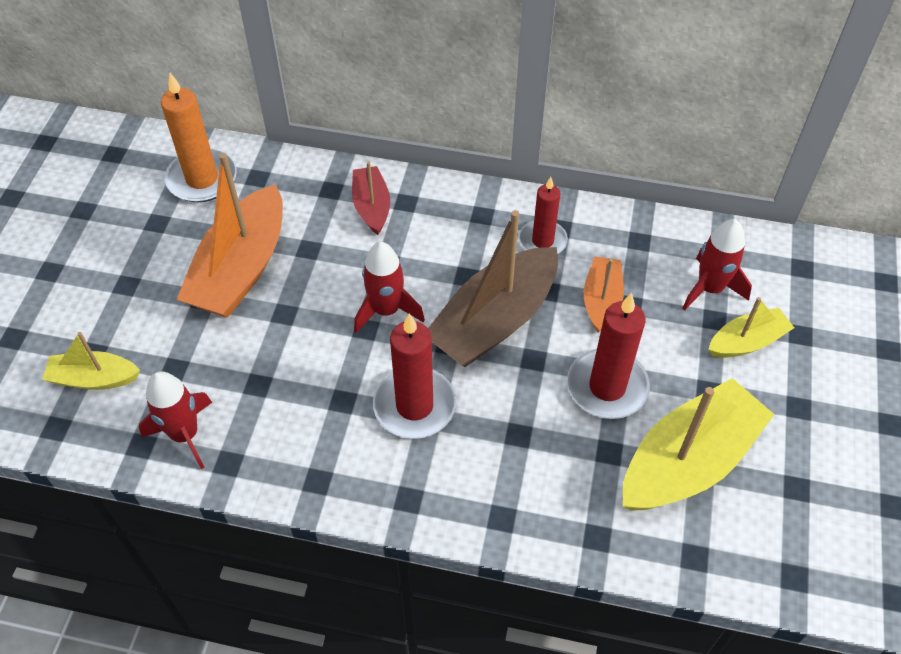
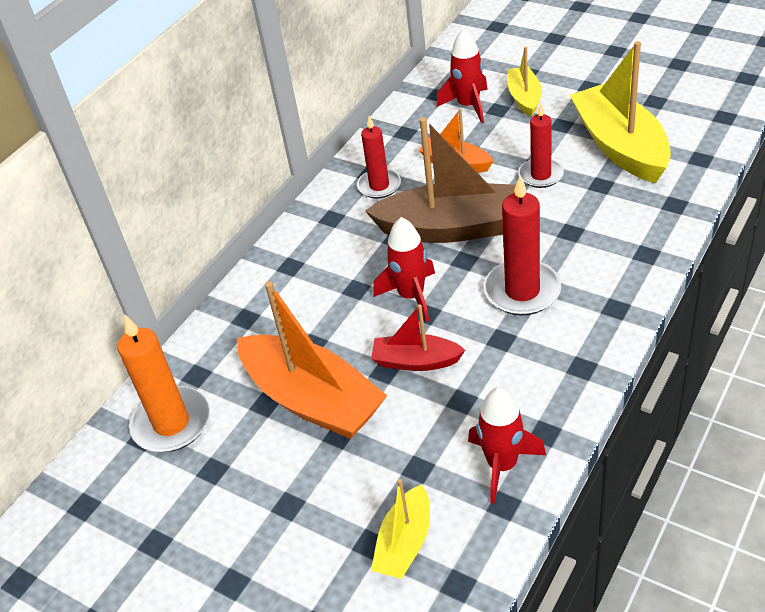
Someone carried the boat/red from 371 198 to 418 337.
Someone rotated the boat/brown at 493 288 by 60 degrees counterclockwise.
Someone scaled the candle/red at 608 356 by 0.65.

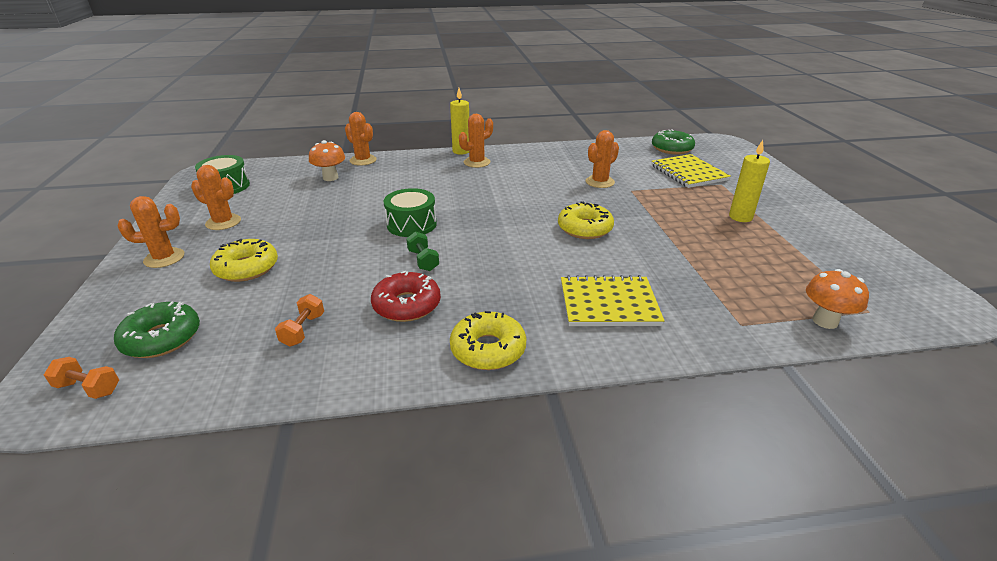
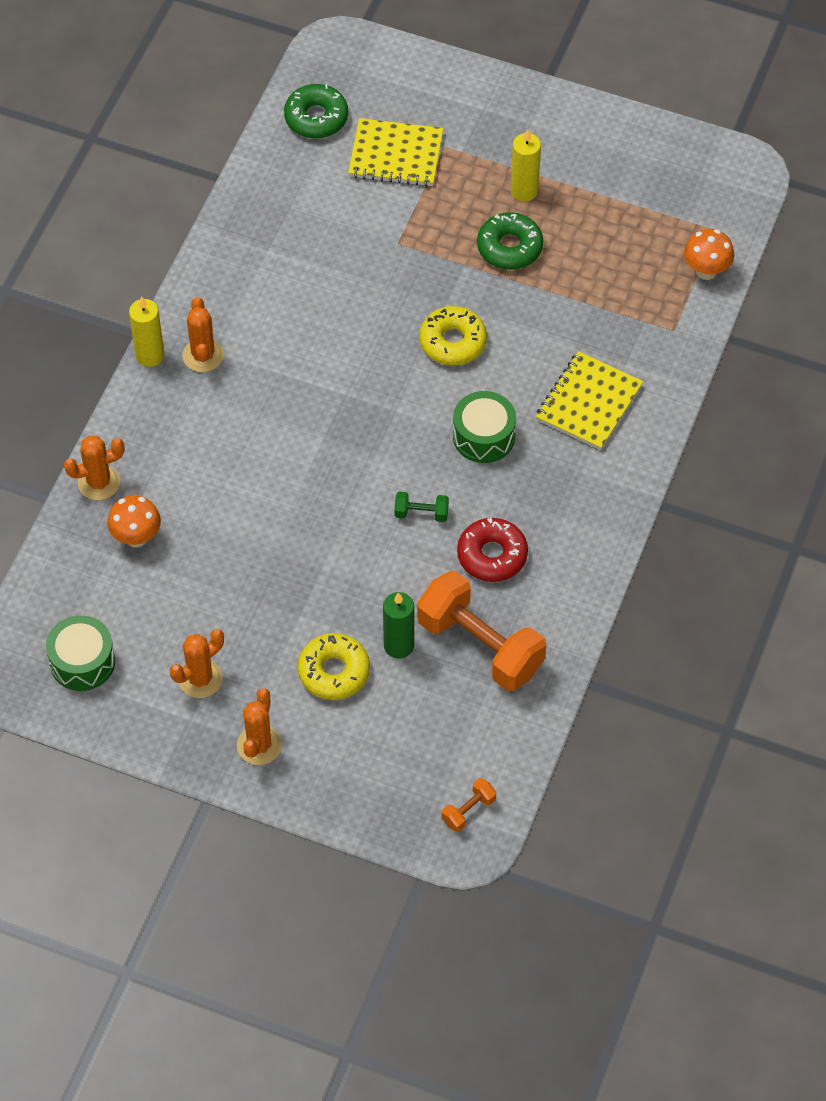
Someone took away the donut/yellow at 488 340.
Someone took away the cactus/orange at 602 159.
Someone put down the candle/green at 398 625.
Someone carried the donut/green from 157 330 to 510 241.
Someone carried the drum/green from 410 212 to 484 427.
Someone scaled the dumbbell/orange at 299 320 by 2.36.

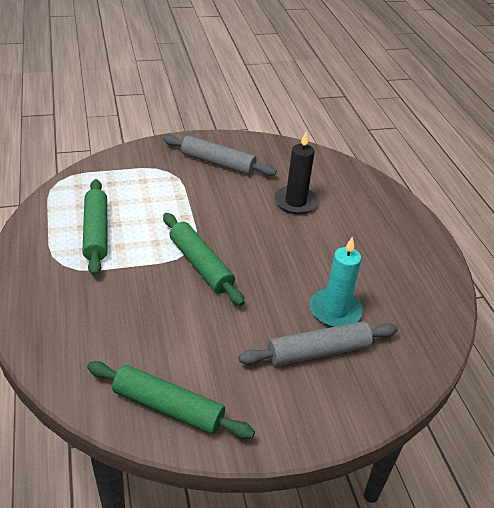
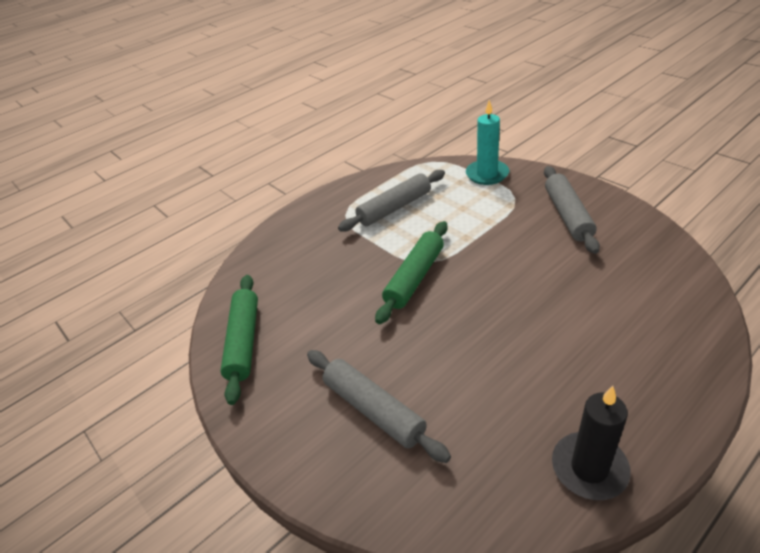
Someone carried the candle/black from 296 173 to 591 443.
Someone carried the candle/turquoise from 336 281 to 487 142.
Someone repainted the rolling pin/green at 95 227, which became the rolling pin/grey at 391 201.

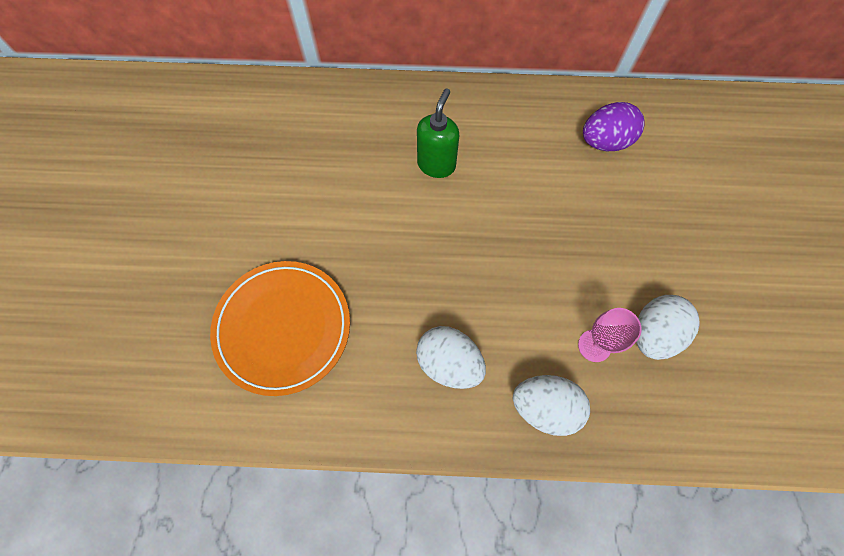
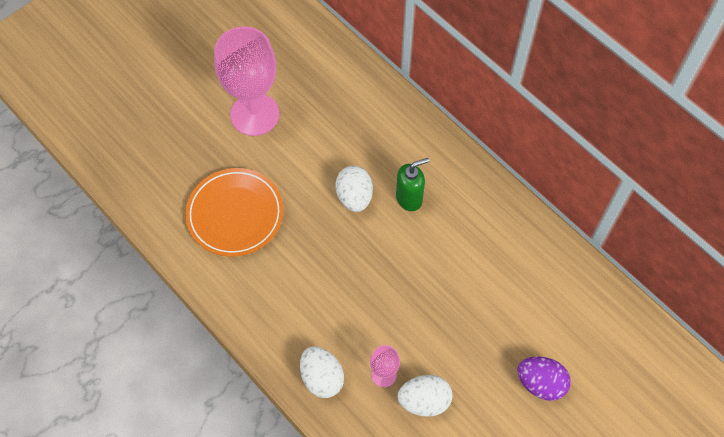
Someone put down the goblet/pink at 247 81.
Someone carried the egg/white from 451 357 to 354 189.
Someone carried the egg/purple from 614 126 to 544 378.

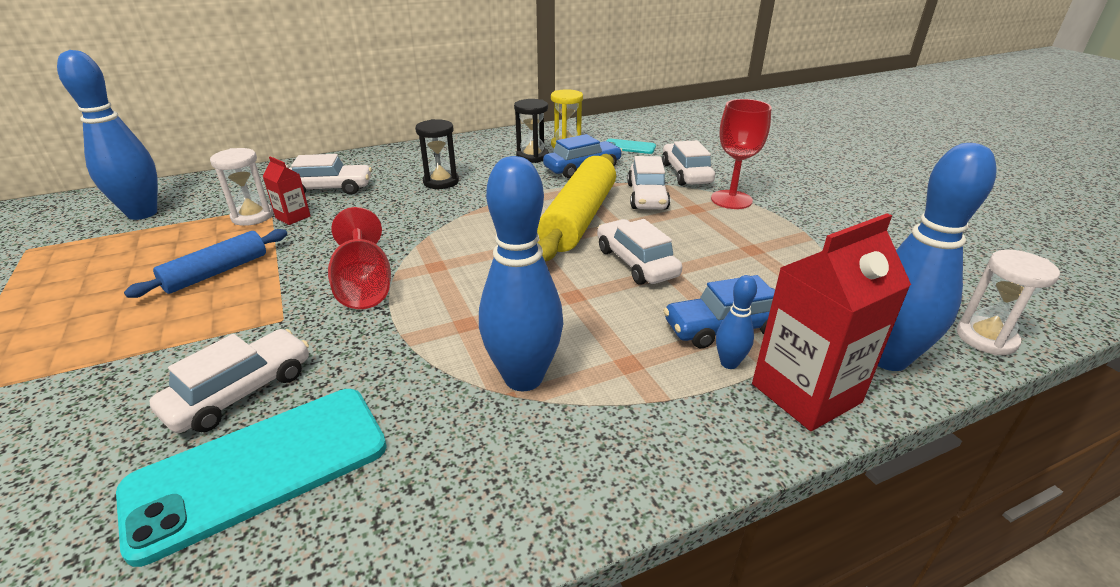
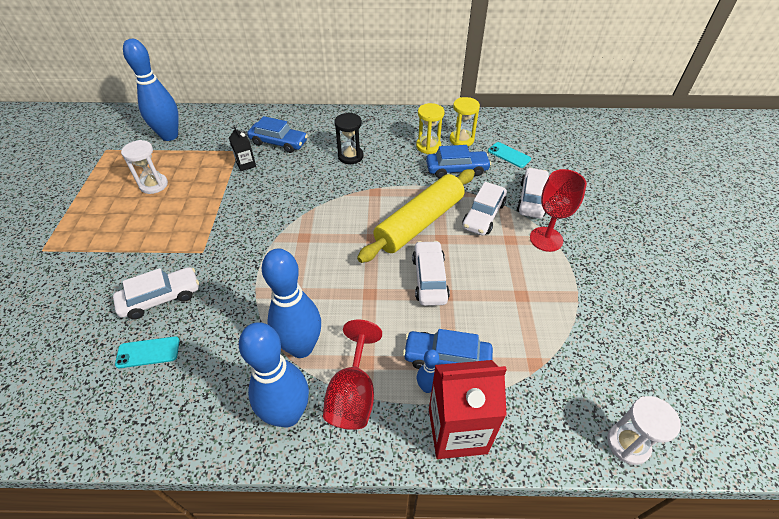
Someone took away the rolling pin/blue at 205 263.
Someone carried the hourglass/white from 241 187 to 144 167.
Someone carried the goblet/red from 359 258 to 352 375.
Someone carried the bowling pin/blue from 937 257 to 274 375.
Someone repainted the carton/red at 287 190, which became the carton/black at 242 148.
Someone repainted the car/white at 330 174, which became the car/blue at 277 134.
Someone repainted the hourglass/black at 531 131, which became the hourglass/yellow at 430 128.
Someone scaled the phone/turquoise at 251 478 by 0.47.

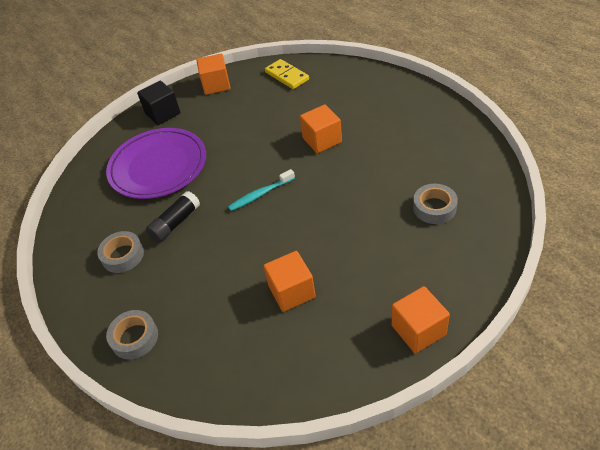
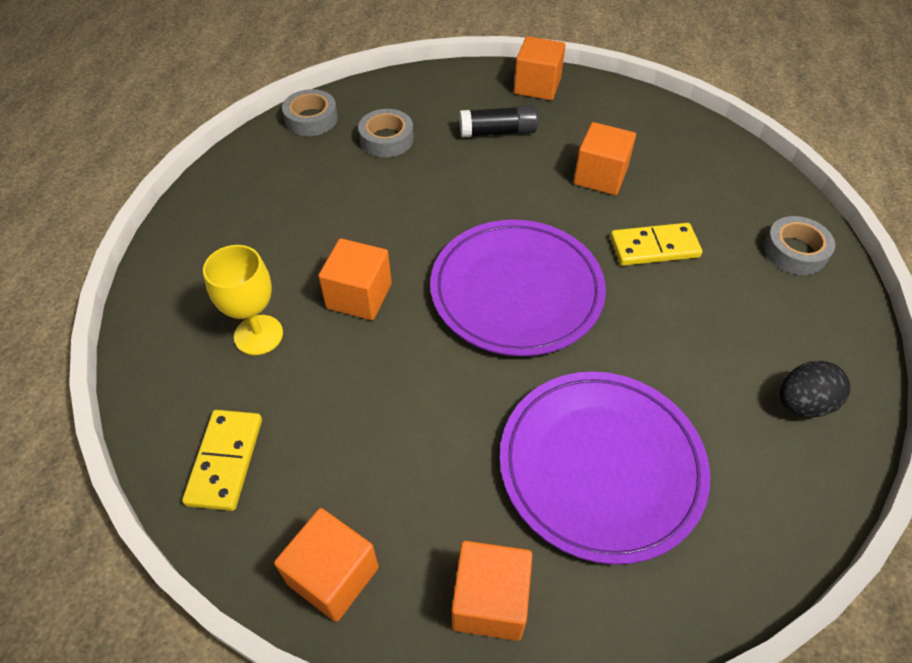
Someone put down the goblet/yellow at 243 300.
Someone put down the domino/yellow at 656 244.
Someone put down the egg/black at 815 389.
Someone carried the tape/grey from 120 252 to 310 112.
Someone carried the glue stick/black from 173 217 to 498 121.
Someone swapped the toothbrush/turquoise at 261 190 for the plate/purple at 518 288.
Someone repainted the cube/black at 159 102, which became the cube/orange at 492 591.

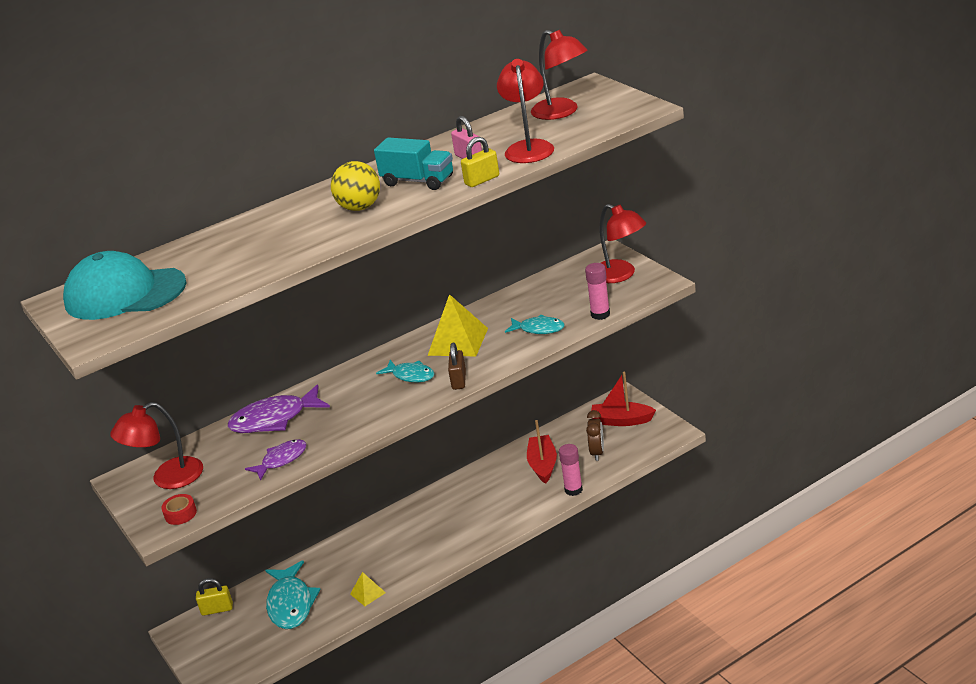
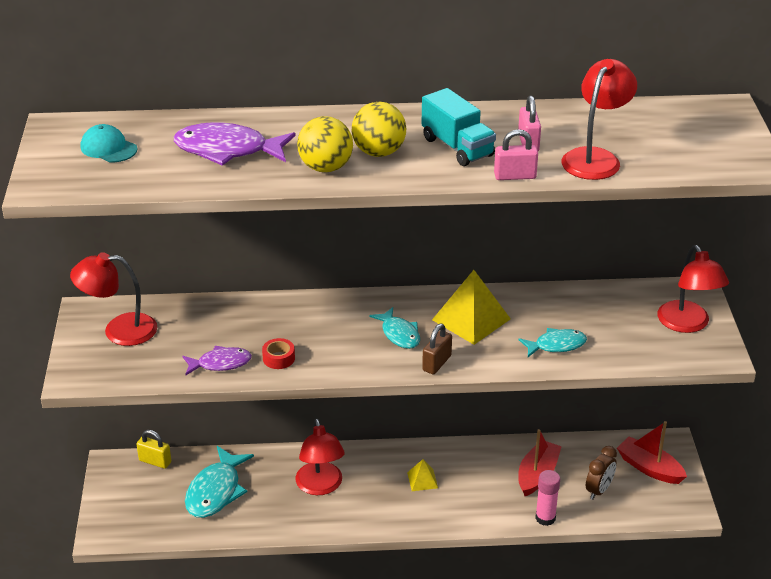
Someone took away the glue stick/pink at 597 291.
Someone put down the ball/yellow at 325 144.
Someone carried the tape/red from 179 509 to 278 353.
Someone carried the fish/purple from 279 409 to 235 144.
Someone carried the pyramid/yellow from 368 589 to 422 475.
Someone carried the lamp/red from 559 75 to 320 456.
Someone repainted the padlock/yellow at 480 162, which became the padlock/pink at 516 154.
Someone rotated the fish/turquoise at 535 324 by 60 degrees counterclockwise.
Someone scaled the cap/turquoise at 125 285 by 0.48.

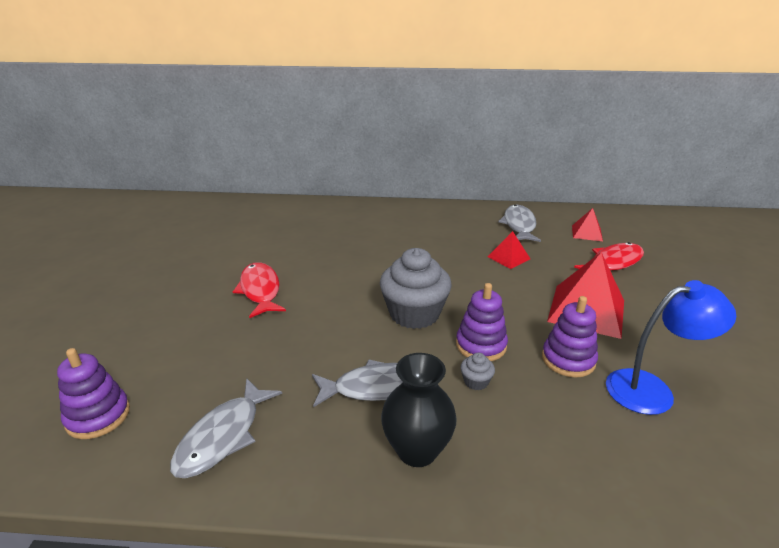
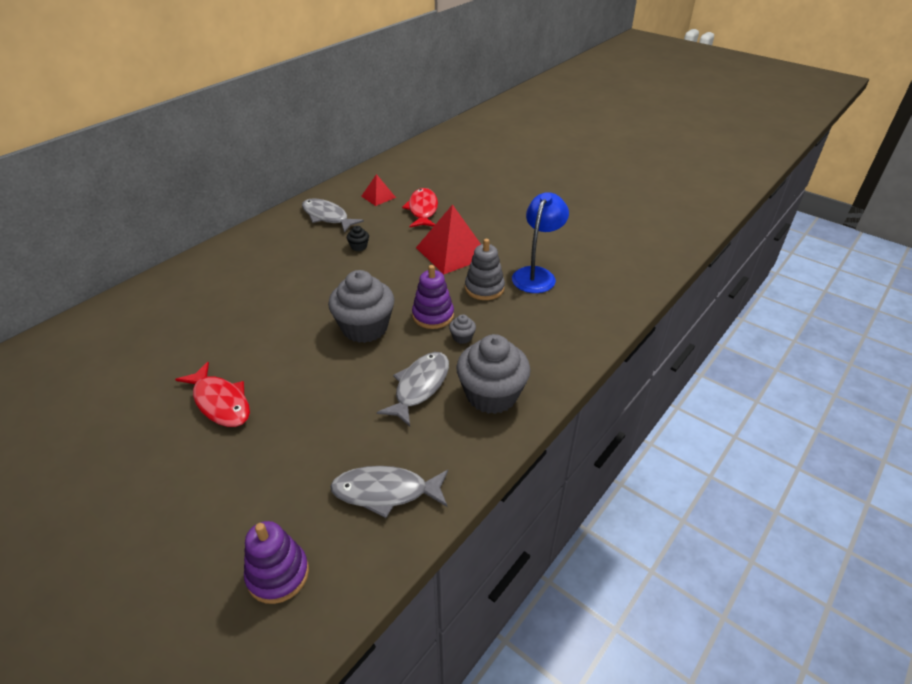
Someone swapped the vase/black at 419 410 for the cupcake/grey at 493 374.
Someone swapped the pyramid/red at 509 250 for the cupcake/black at 358 238.
Someone repainted the stacking toy/purple at 570 337, which became the stacking toy/grey at 485 269.
Someone rotated the fish/grey at 226 428 by 120 degrees clockwise.
Someone rotated the fish/red at 259 290 by 150 degrees counterclockwise.

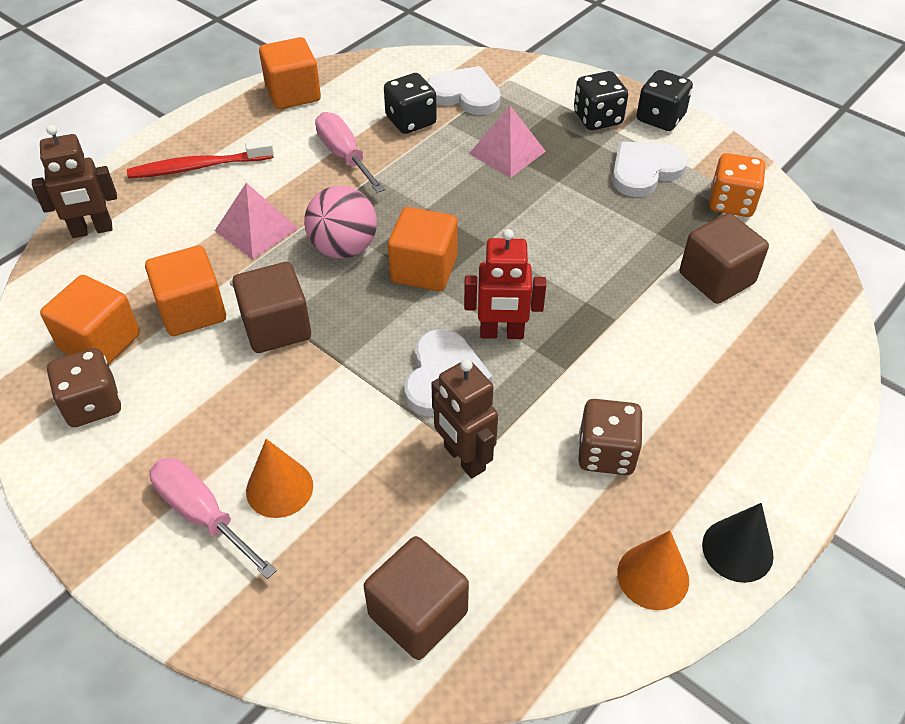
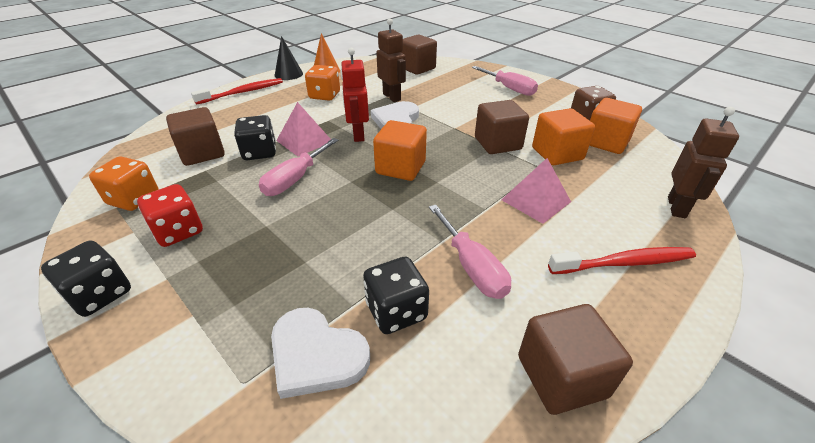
Someone took away the cone/orange at 279 478.
Someone took away the ball/pink at 340 222.
Someone put down the toothbrush/red at 237 91.
Someone put down the screwdriver/pink at 298 167.
Someone carried the pyramid/pink from 507 142 to 303 129.
Someone carried the dice/black from 601 100 to 255 137.
Someone swapped the heart/white at 650 169 for the dice/red at 170 215.
Someone repainted the cube/orange at 290 73, which became the cube/brown at 575 359.
Someone repainted the dice/brown at 610 437, which became the dice/orange at 322 83.
Someone rotated the robot/brown at 74 181 by 120 degrees clockwise.
Someone rotated the robot/red at 505 284 by 105 degrees counterclockwise.

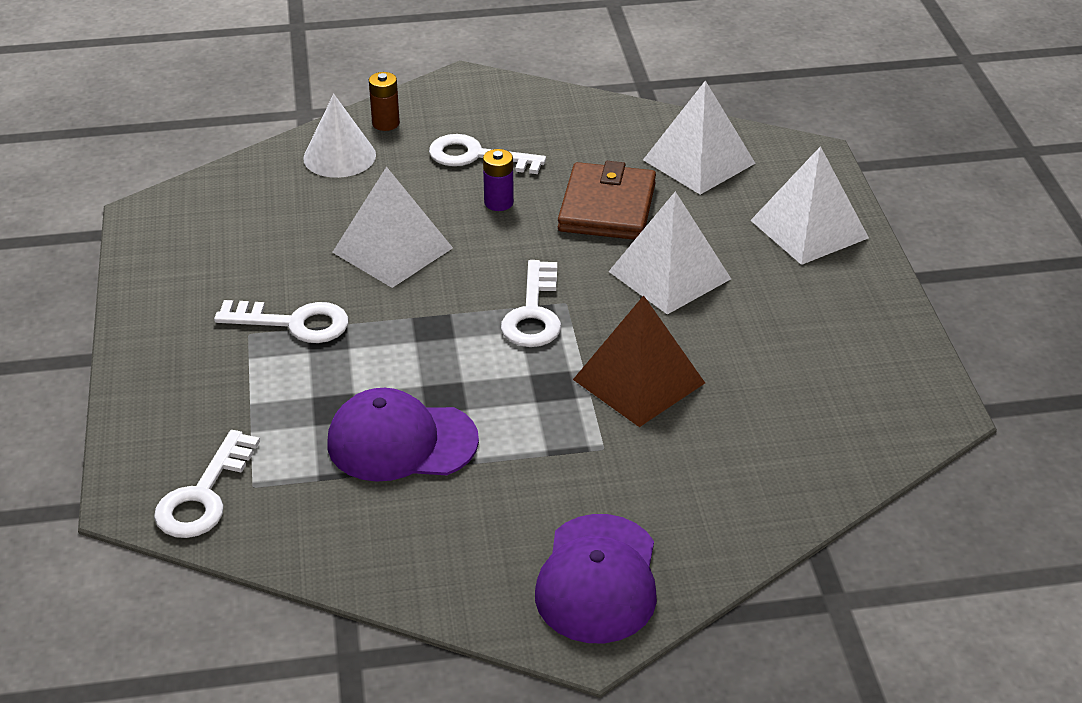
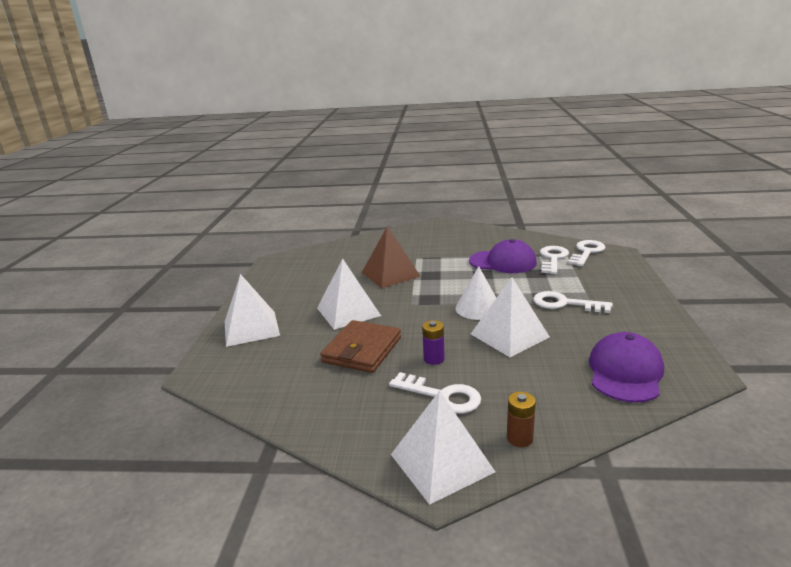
Someone carried the cone/white from 339 136 to 475 293.
Someone carried the key/white from 531 303 to 554 260.
Someone carried the cap/purple from 596 578 to 626 367.
Someone carried the pyramid/white from 699 137 to 443 448.

